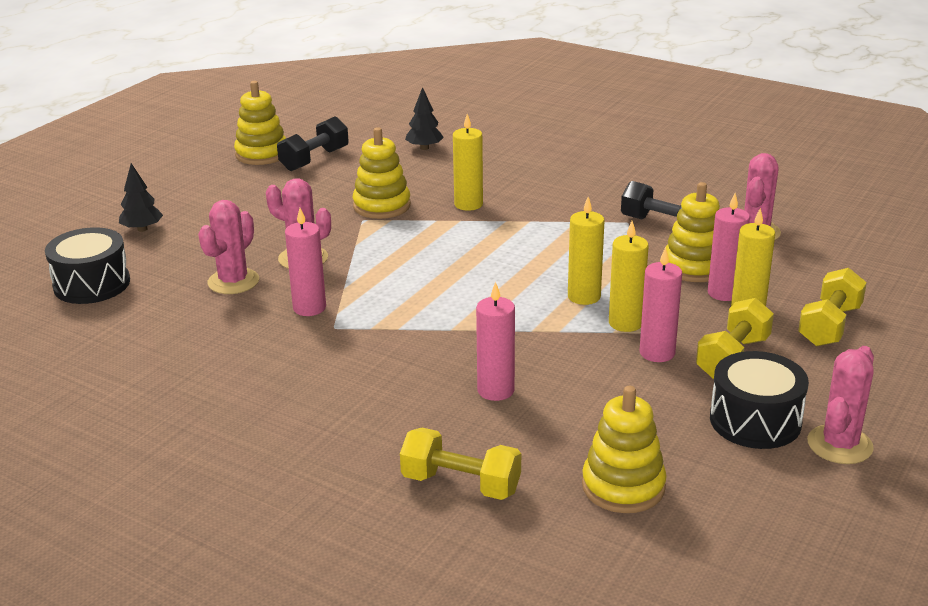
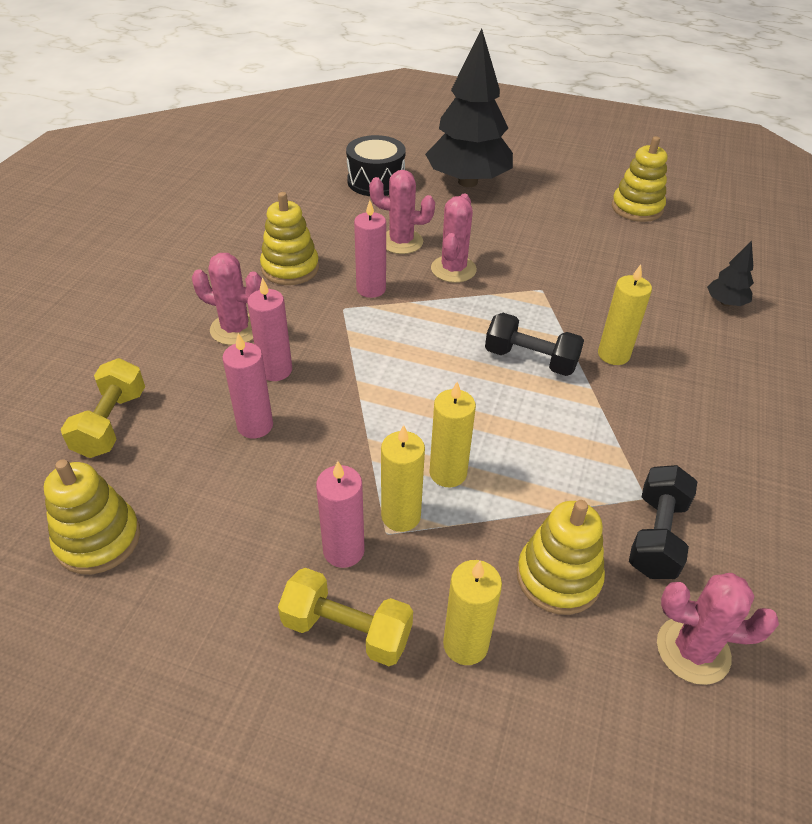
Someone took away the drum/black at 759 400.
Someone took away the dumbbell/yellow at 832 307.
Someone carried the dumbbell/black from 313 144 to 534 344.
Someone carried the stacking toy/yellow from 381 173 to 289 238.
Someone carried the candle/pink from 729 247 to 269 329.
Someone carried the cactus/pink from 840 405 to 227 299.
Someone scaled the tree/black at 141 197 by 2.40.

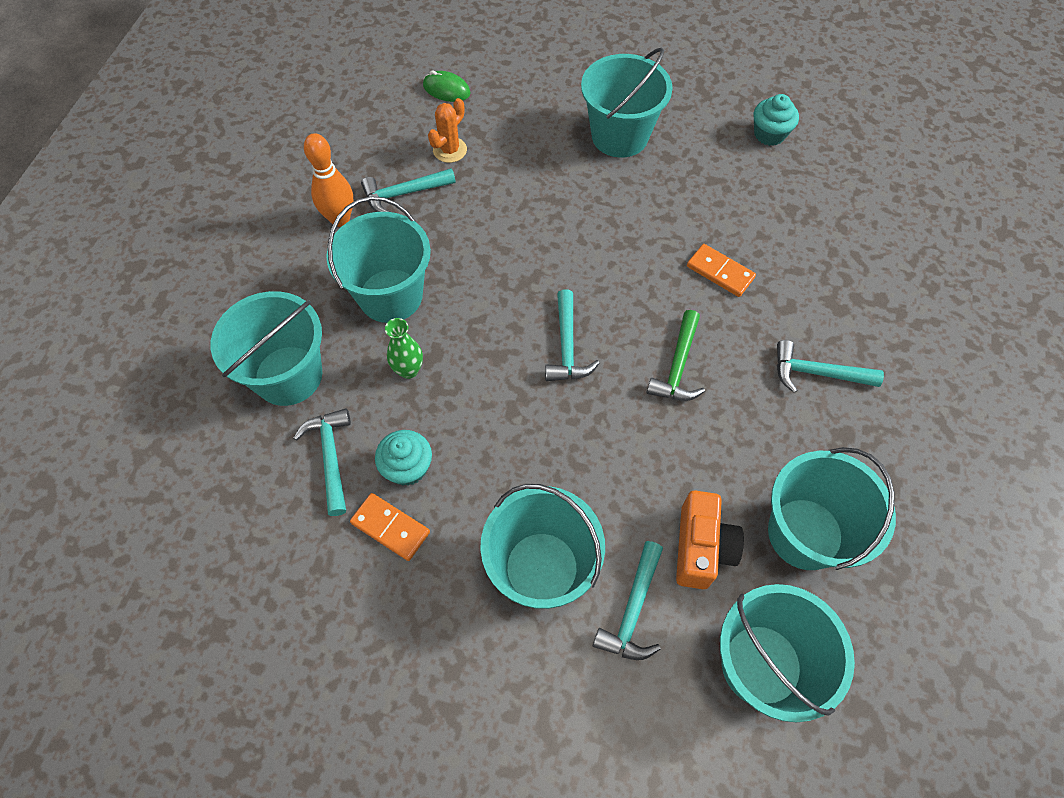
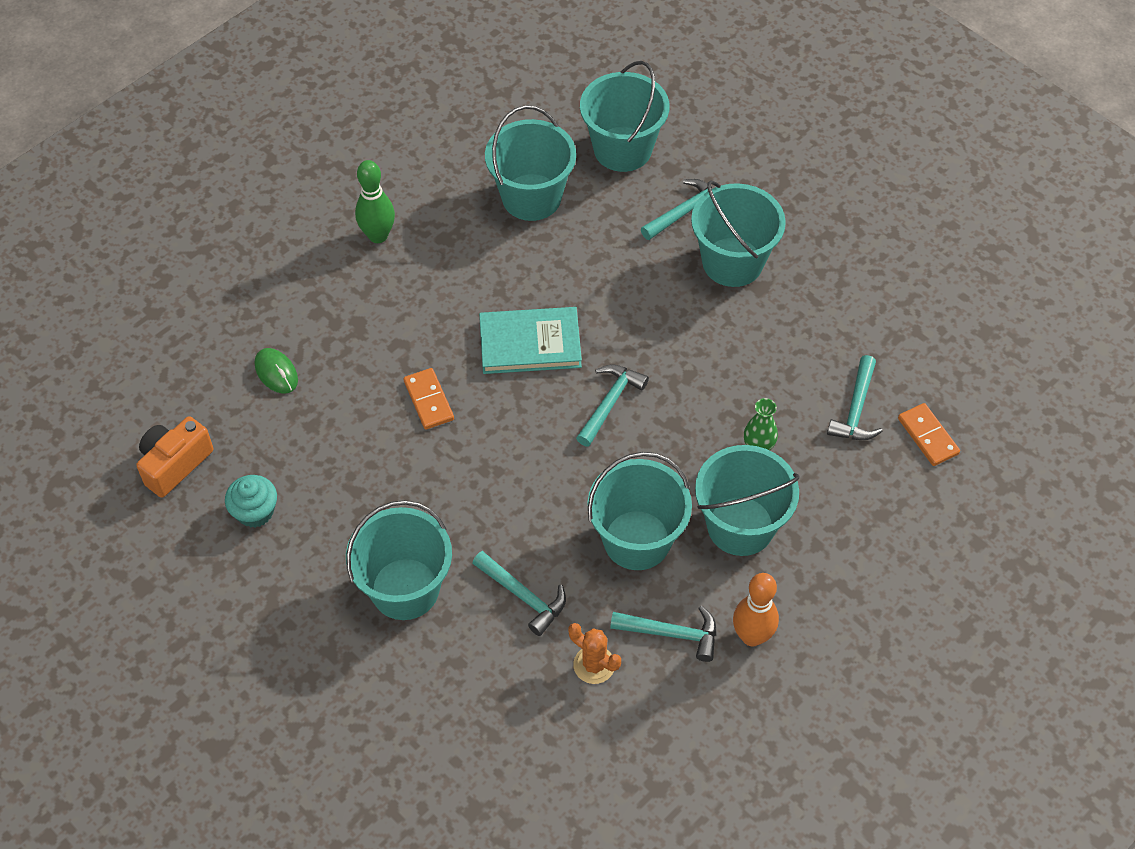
Someone took away the cupcake/turquoise at 403 458.
Someone put down the bowling pin/green at 375 201.
Someone carried the bucket/turquoise from 266 348 to 640 511.
Someone carried the domino/orange from 390 527 to 929 434.
Someone carried the mouse/green from 446 86 to 276 370.
Someone carried the camera/orange from 710 540 to 174 457.
Someone carried the hammer/turquoise from 830 366 to 519 593.
Someone swapped the hammer/green at 675 355 for the book/turquoise at 530 340.
Someone rotated the cactus/orange at 447 130 by 60 degrees clockwise.

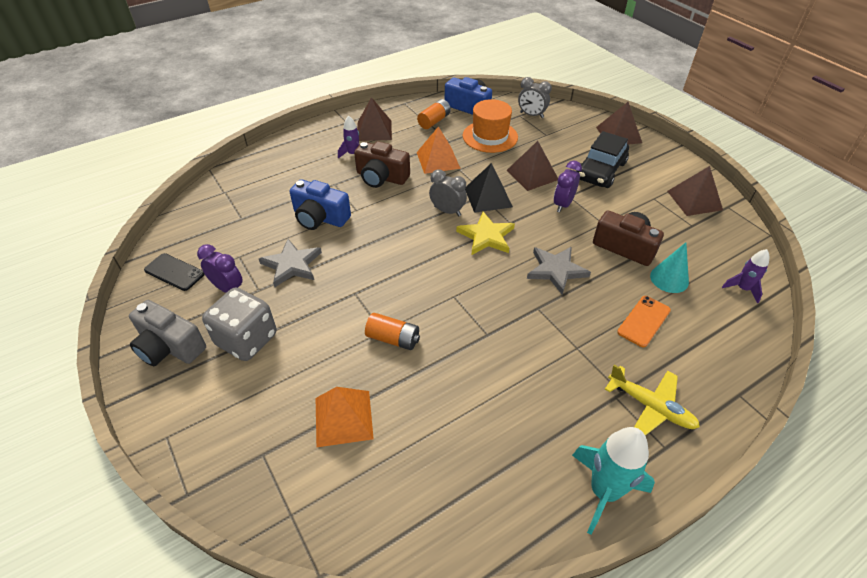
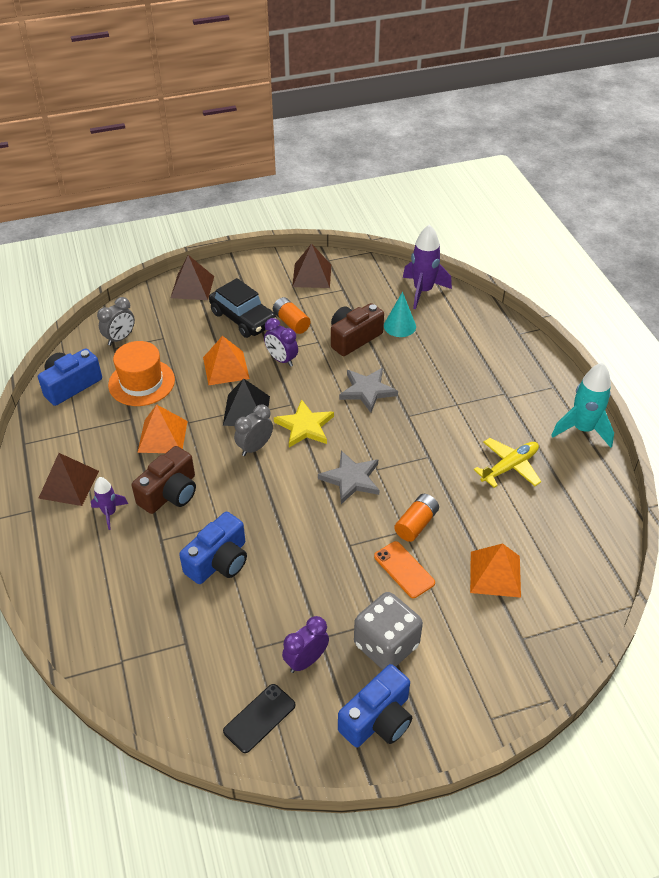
Someone carried the star/grey from 290 263 to 349 477.
Someone carried the battery/orange from 434 114 to 292 315.
Someone carried the plane/yellow from 652 400 to 508 463.
Someone carried the phone/orange from 644 321 to 404 569.
Someone repainted the camera/grey at 167 333, which became the camera/blue at 375 705.
Someone repainted the pyramid/brown at 532 166, which became the pyramid/orange at 226 360.
Someone scaled the rocket/purple at 745 276 by 1.75.

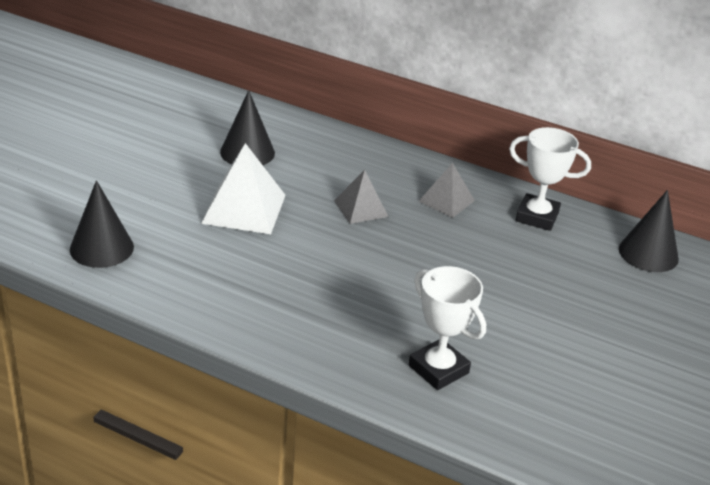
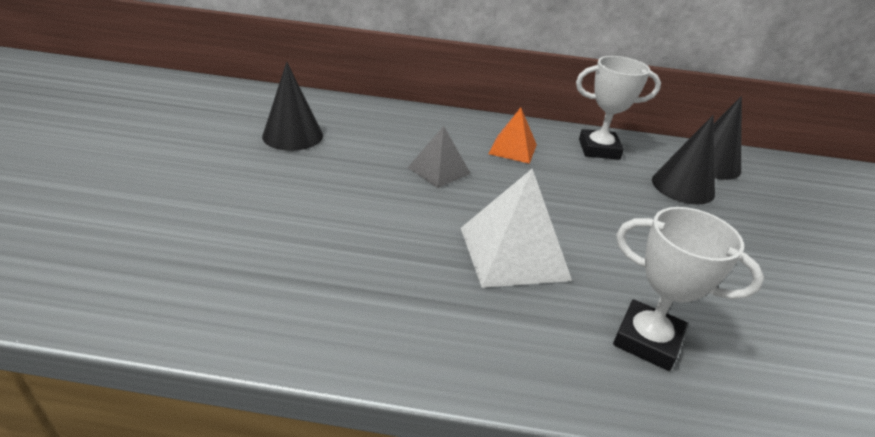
Someone carried the cone/black from 102 224 to 683 160.
Someone carried the pyramid/white from 243 188 to 516 228.
Someone repainted the pyramid/grey at 446 190, which became the pyramid/orange at 512 136.

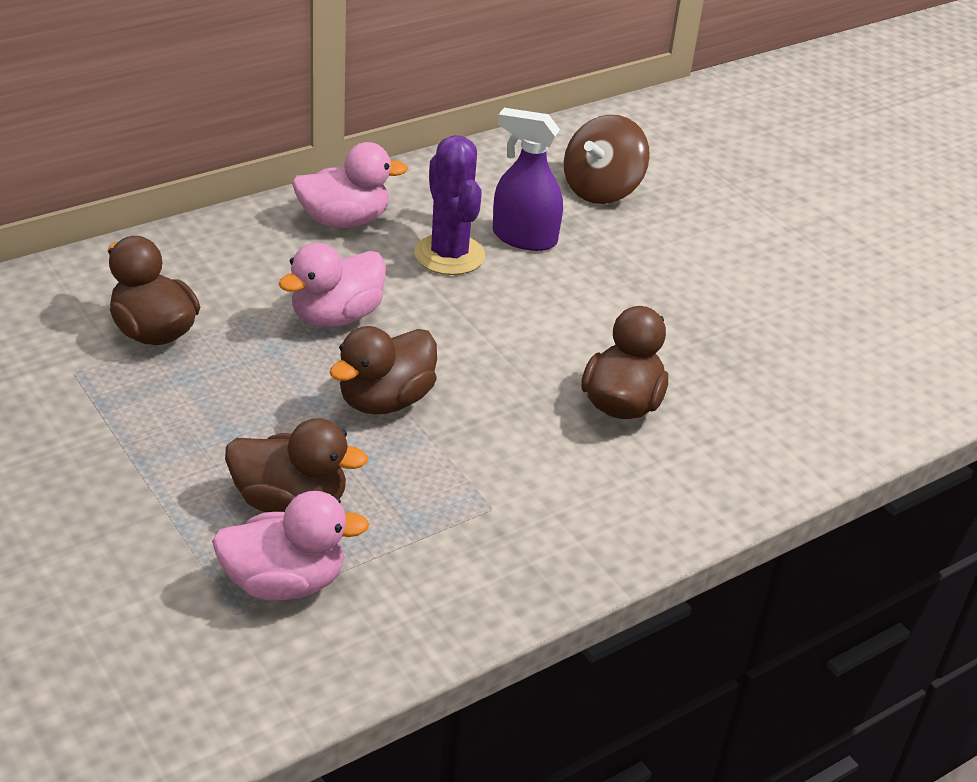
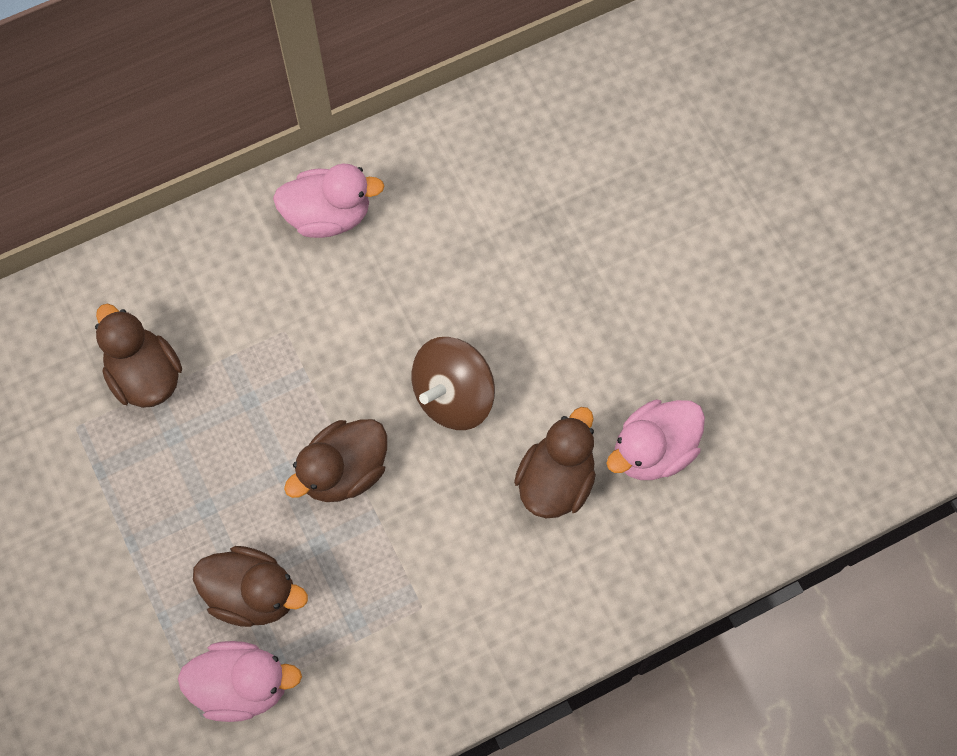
Someone took away the cactus/purple at 449 205.
Someone took away the spray bottle/purple at 528 179.
Someone carried the duck/pink from 332 285 to 655 440.
Someone carried the spinning top/brown from 607 159 to 453 383.

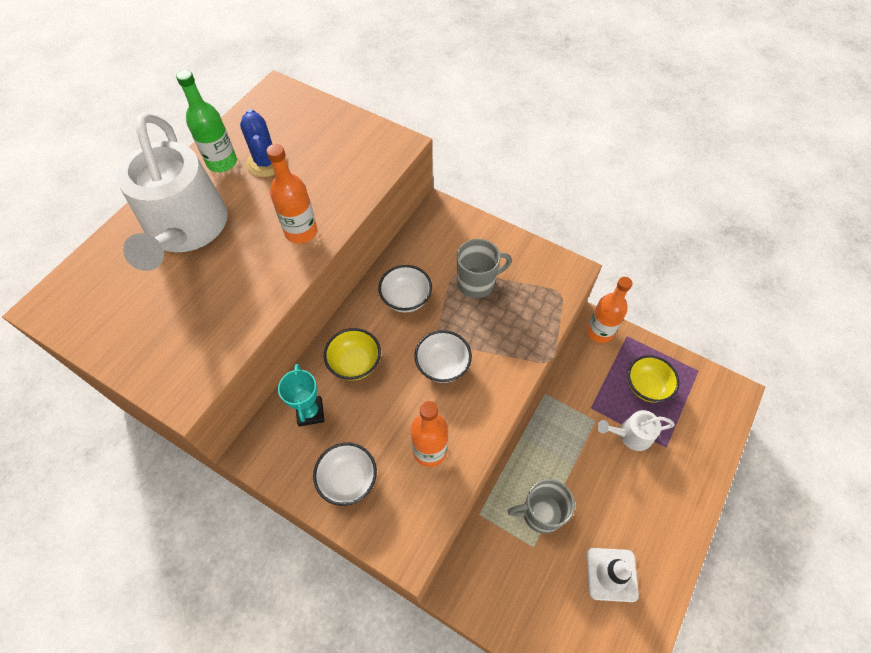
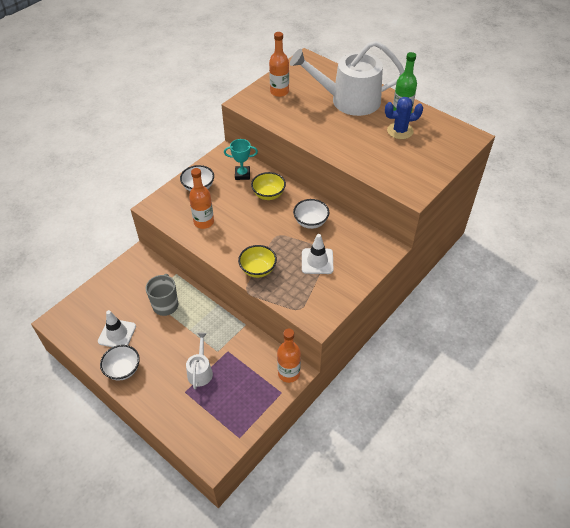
Someone carried the bottle/orange from 291 194 to 279 64.
Someone carried the bowl/white from 443 356 to 120 363.
Someone carried the bowl/yellow from 653 379 to 257 261.
Someone swapped the mug/grey at 484 268 for the traffic cone/white at 317 254.

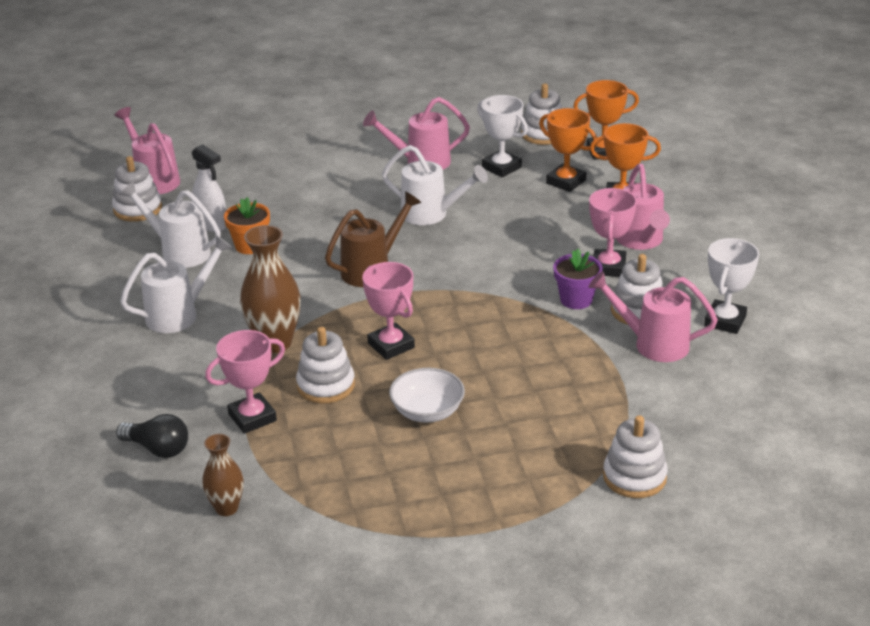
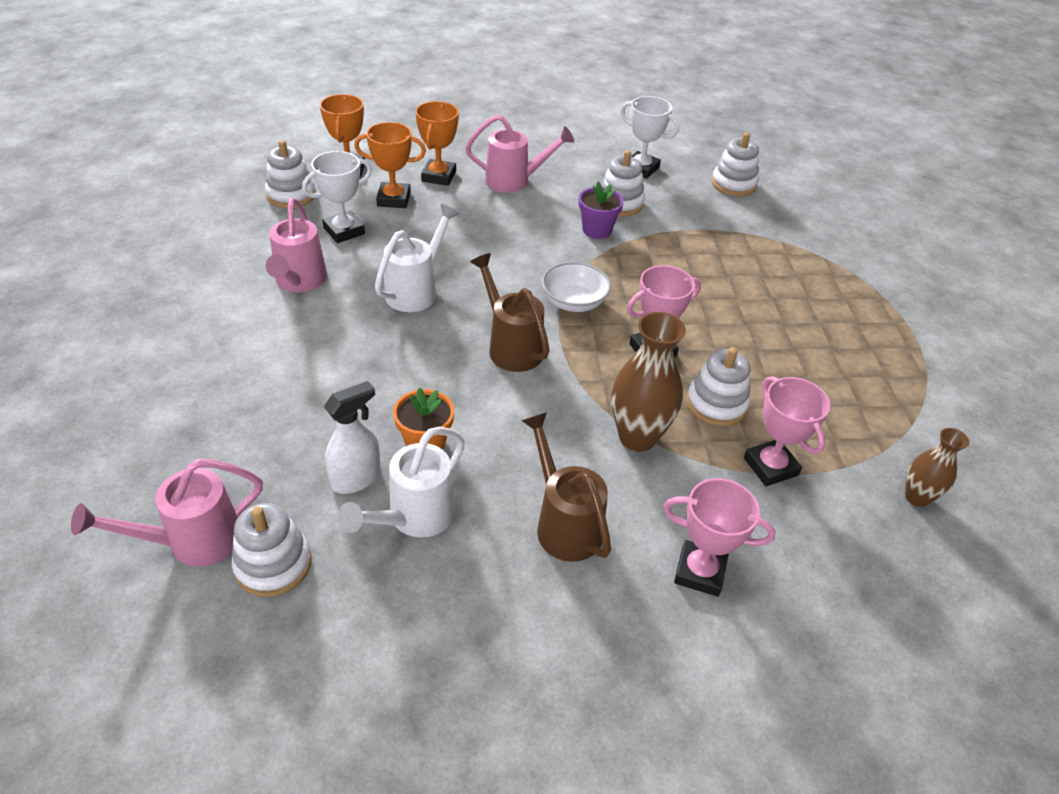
Someone took away the light bulb/black at 152 436.
Someone took away the watering can/pink at 653 316.
Someone carried the bowl/white from 427 395 to 576 287.
Someone carried the trophy/pink from 613 232 to 719 537.
Someone carried the stacking toy/white from 635 456 to 735 164.
Someone repainted the watering can/white at 176 284, which became the watering can/brown at 566 487.
Someone rotated the trophy/orange at 568 150 by 45 degrees clockwise.

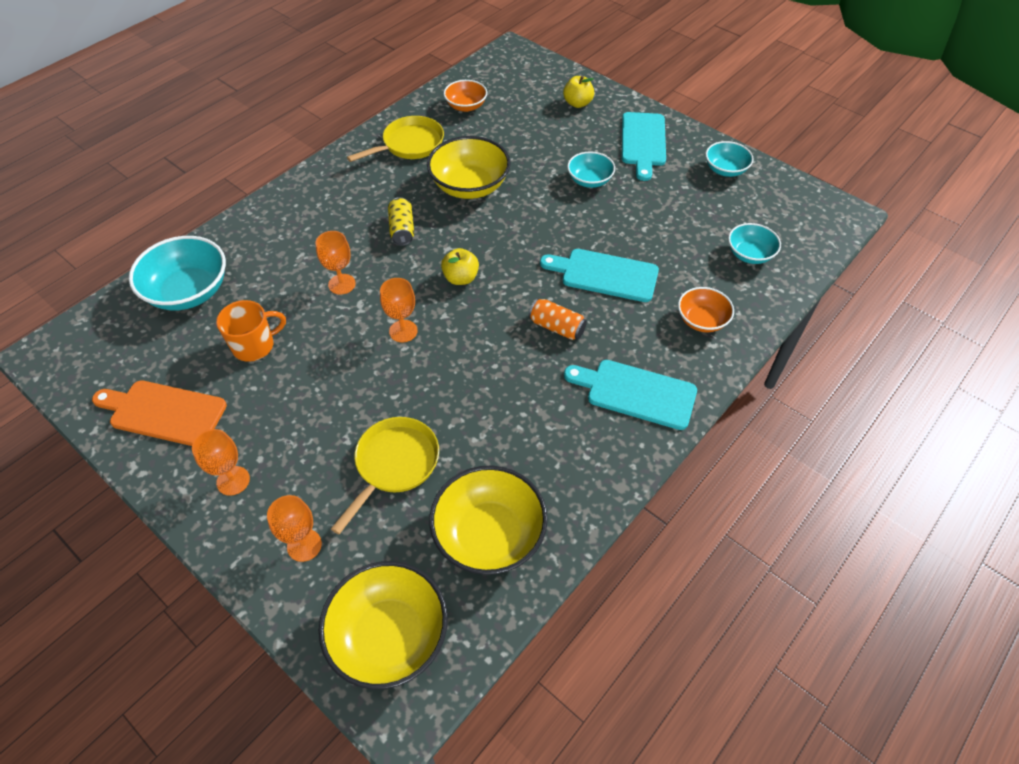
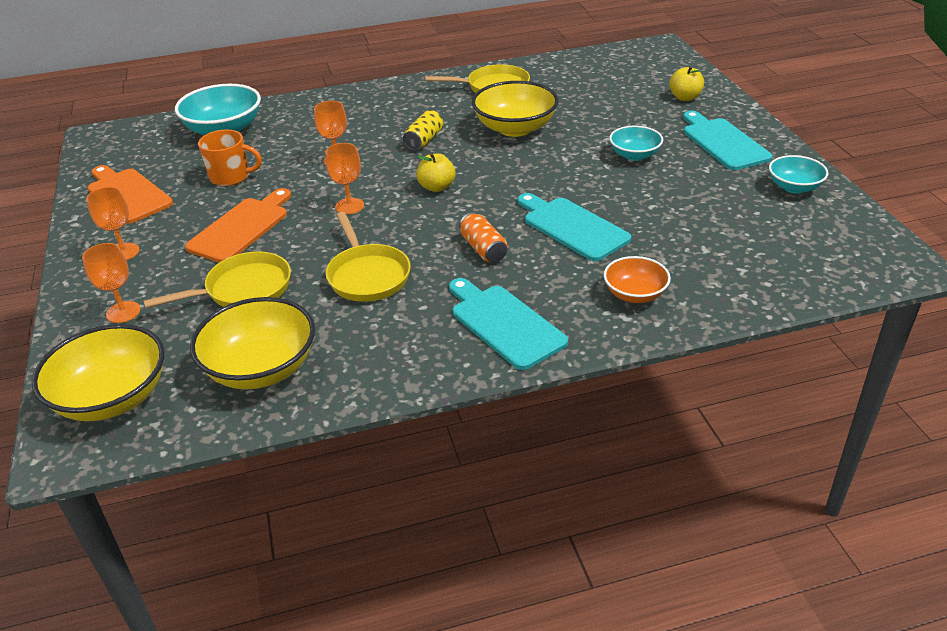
Someone took away the bowl/orange at 465 96.
Someone took away the bowl/turquoise at 754 243.
Someone put down the cutting board/orange at 238 225.
Someone put down the pan/yellow at 368 257.
Someone rotated the cutting board/turquoise at 644 146 by 120 degrees clockwise.

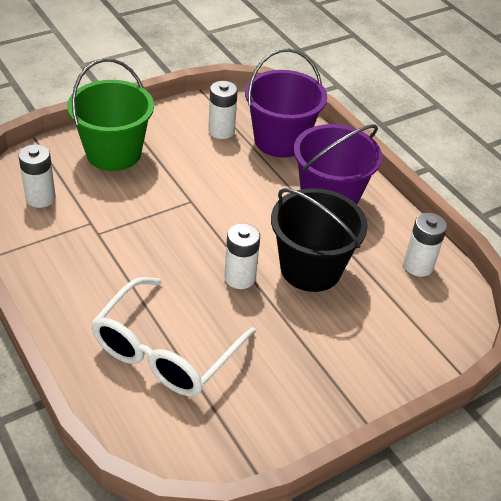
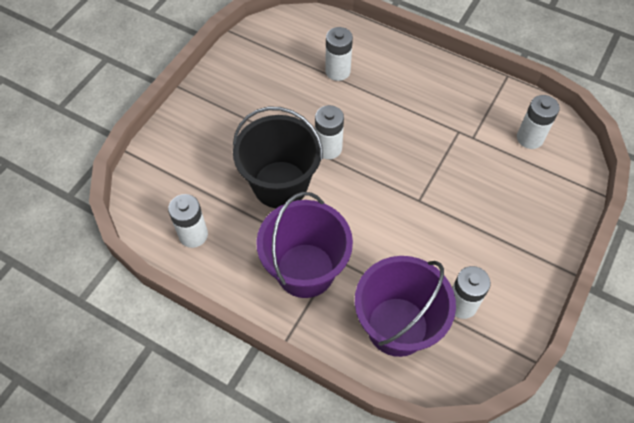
Someone took away the bucket/green at 110 114.
Someone swapped the glasses/white at 173 336 for the battery/white at 339 54.

